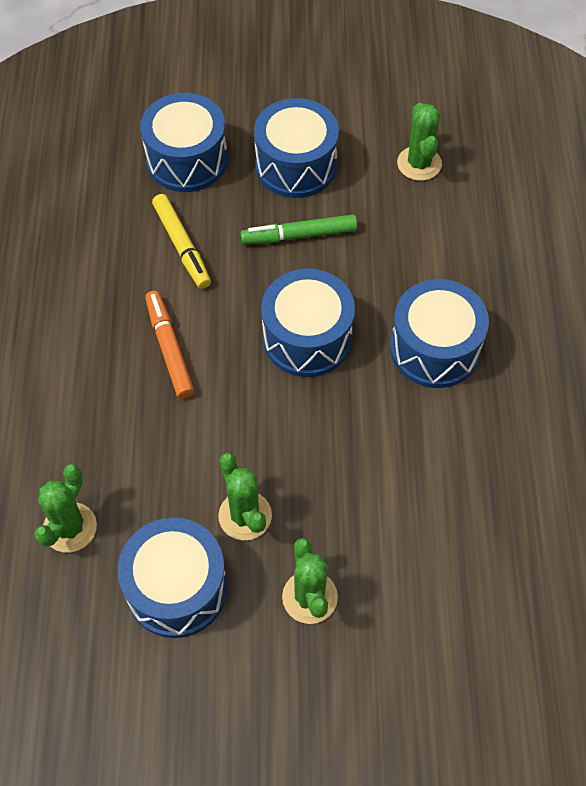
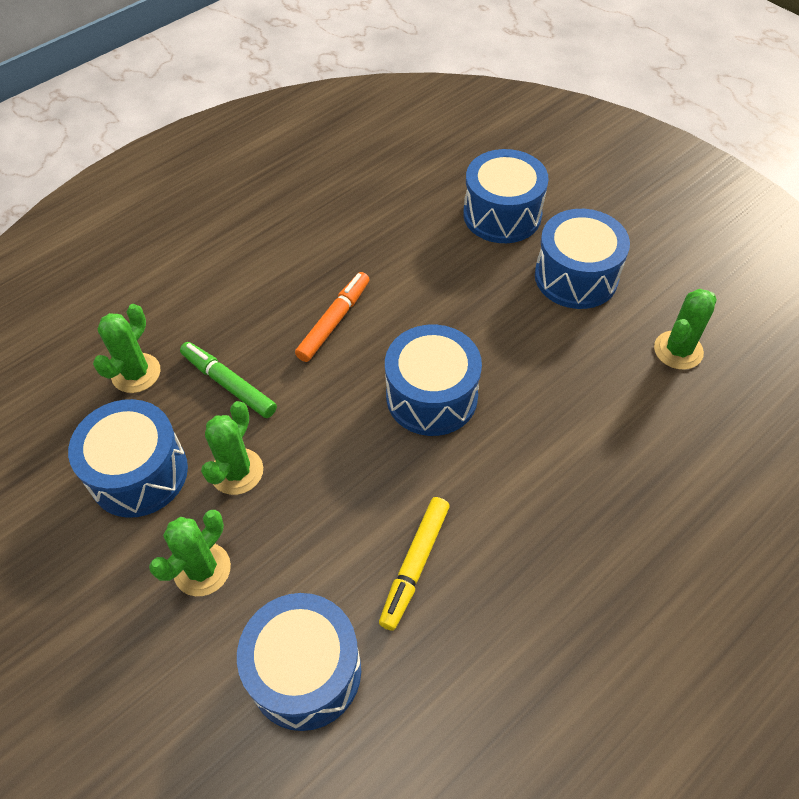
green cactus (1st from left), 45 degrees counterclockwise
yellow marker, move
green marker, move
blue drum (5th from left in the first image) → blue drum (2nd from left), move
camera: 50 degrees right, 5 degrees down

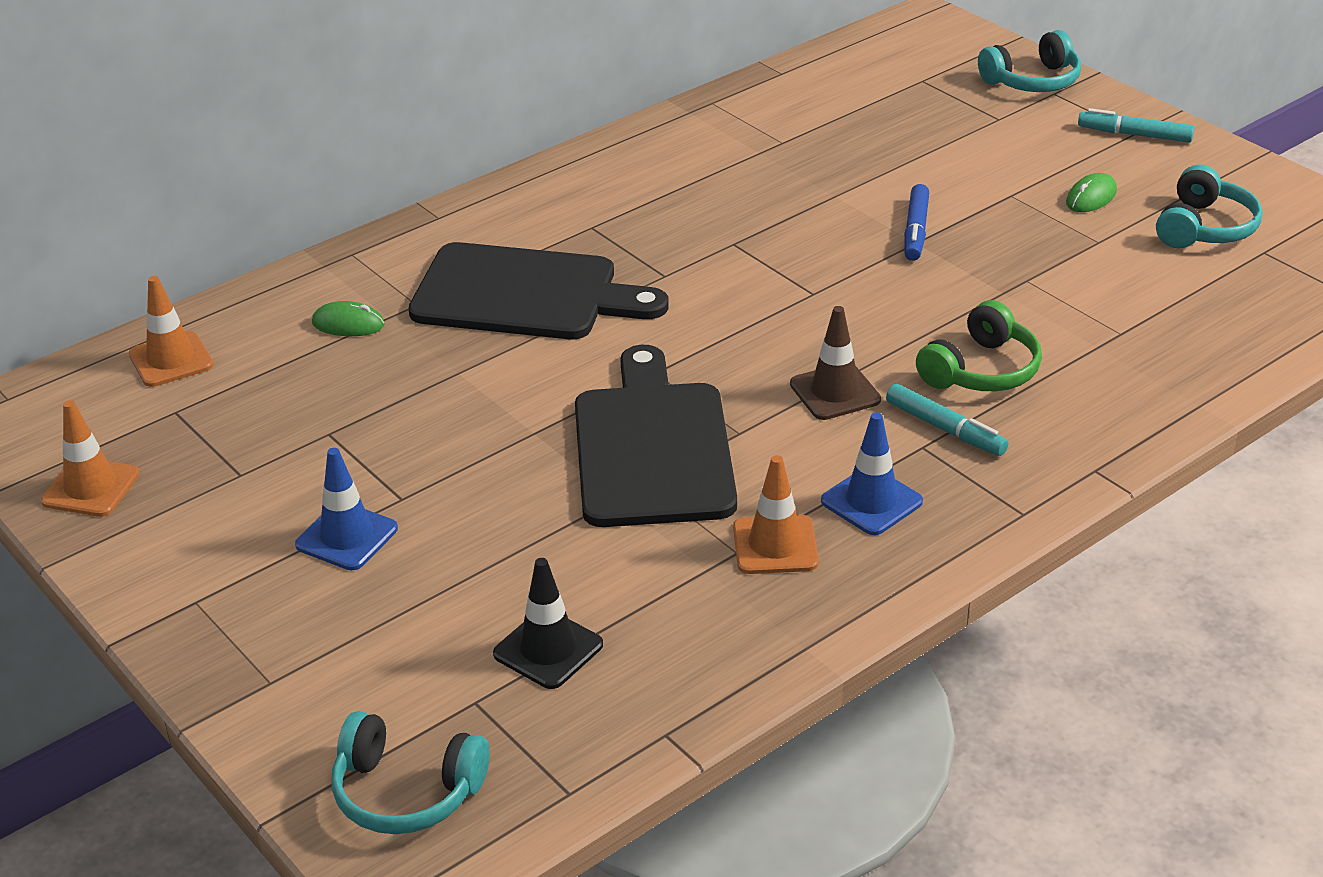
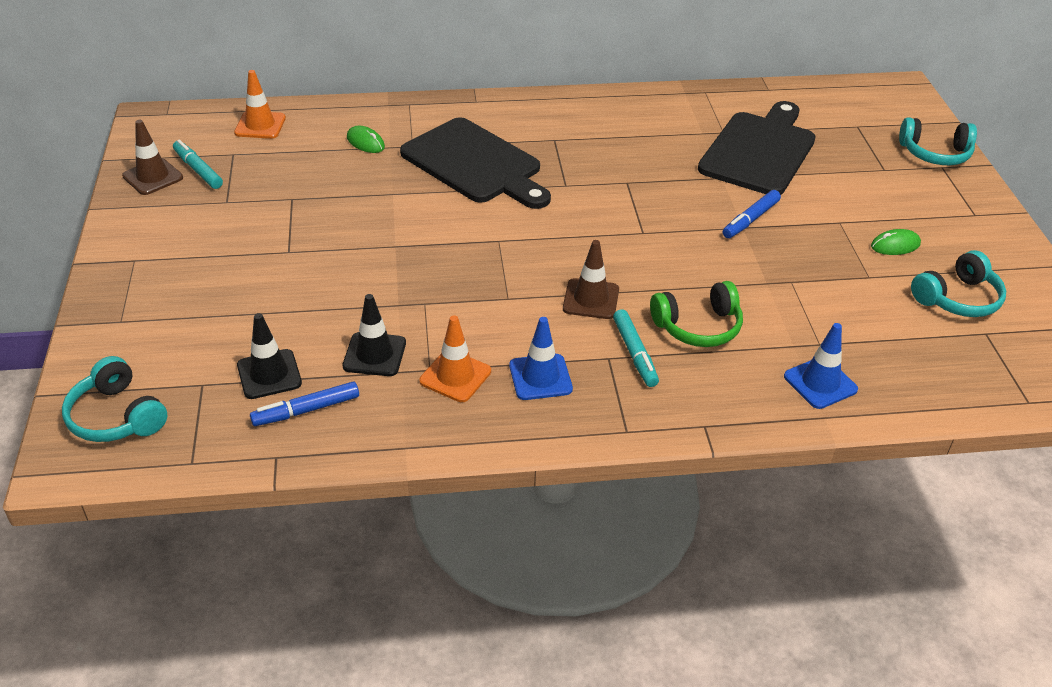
orange traffic cone (1st from left) → brown traffic cone (1st from left)
blue traffic cone (1st from left in the first image) → blue traffic cone (2nd from left), move
black cutting board (2nd from left), move
turquoise marker (2nd from left in the first image) → turquoise marker (1st from left), move
- → blue marker (1st from left)
- → black traffic cone (2nd from left)
camera: 30 degrees right, 5 degrees up

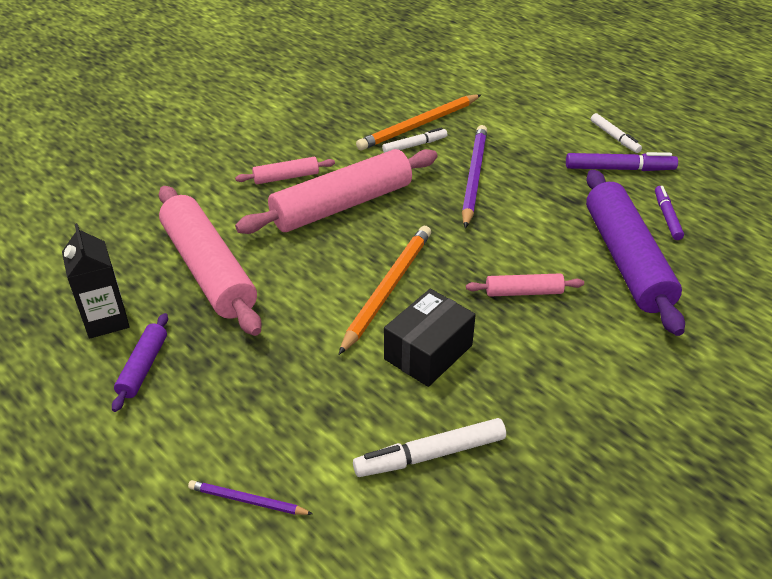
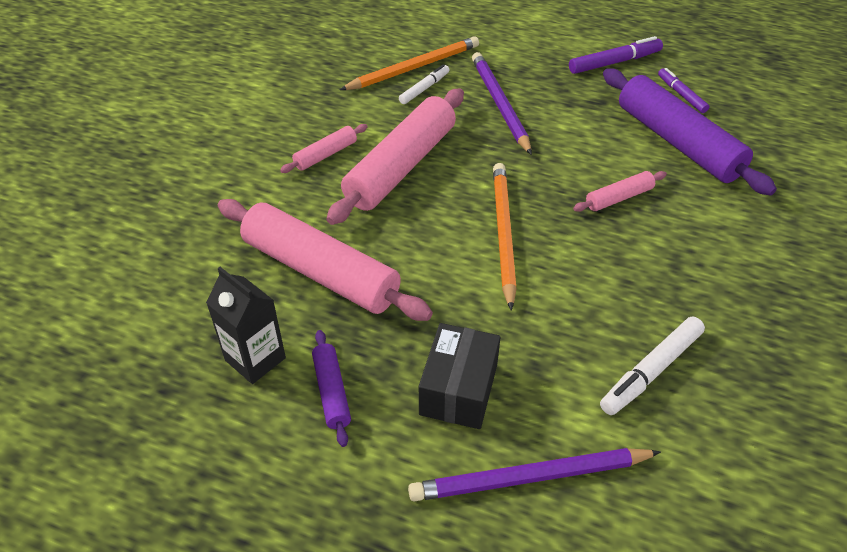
purple pencil (1st from left in the first image) → purple pencil (2nd from left), x1.94
orange pencil (2nd from left in the first image) → orange pencil (1st from left), 150 degrees counterclockwise
black box, move
white marker (3rd from left) → -
camera: 25 degrees left, 5 degrees up

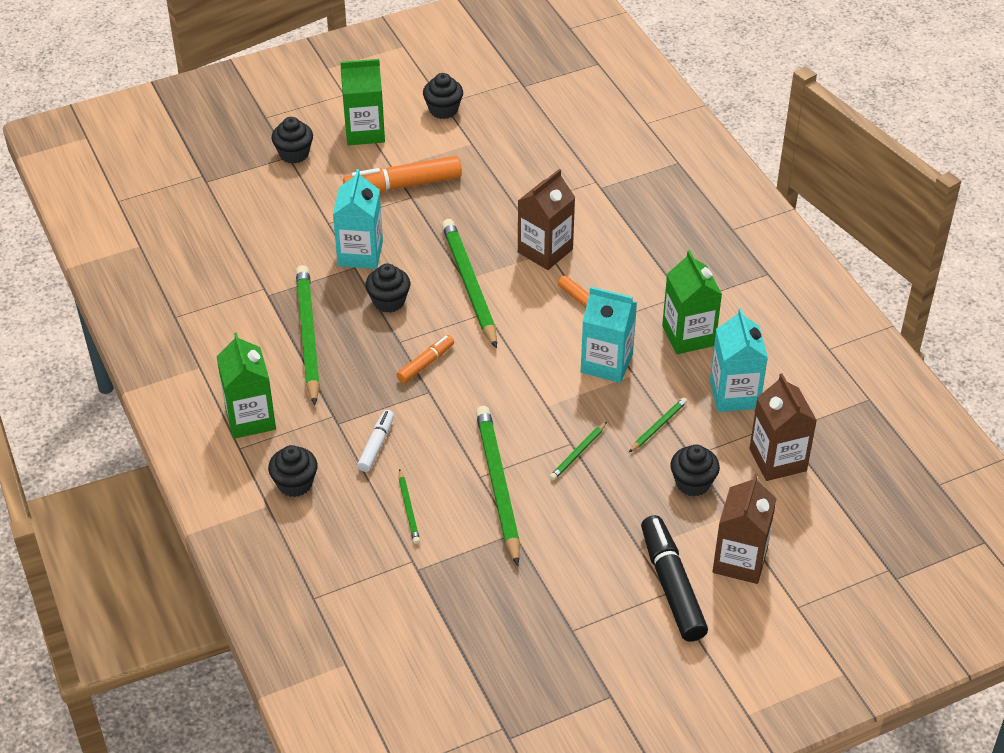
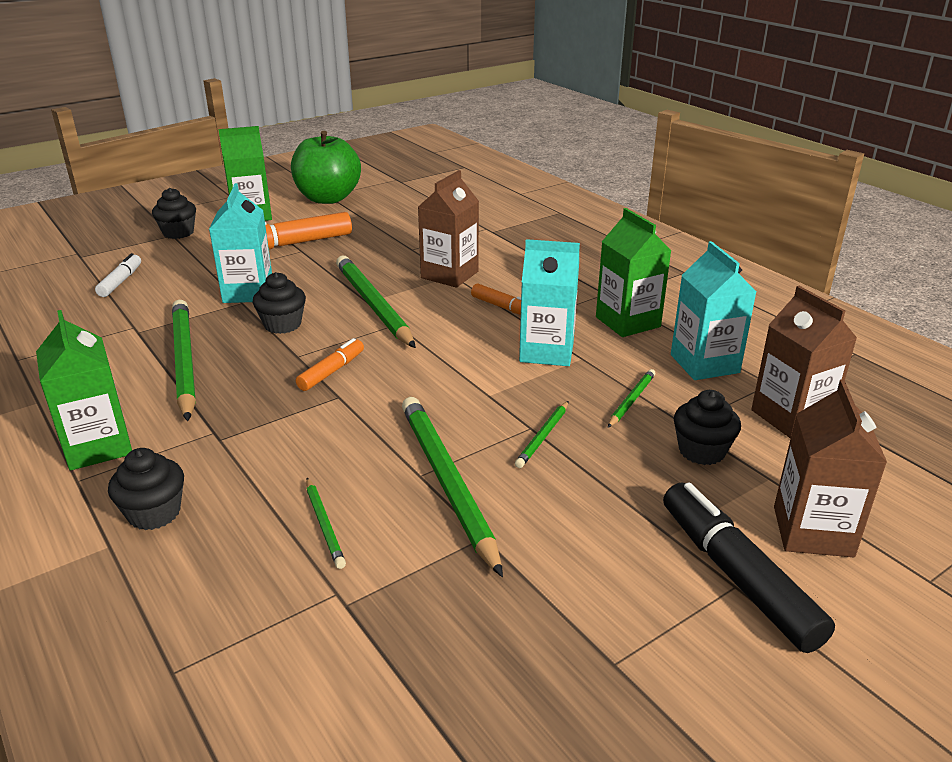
white marker, move
black cupcake (4th from left) → green apple
camera: 10 degrees left, 15 degrees down

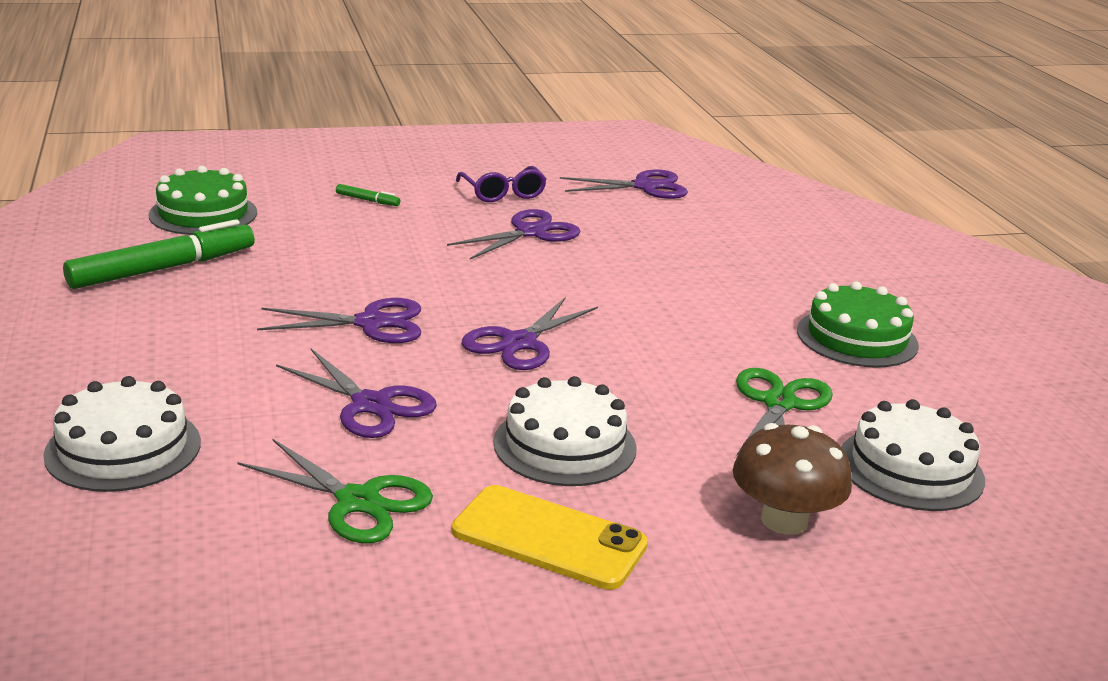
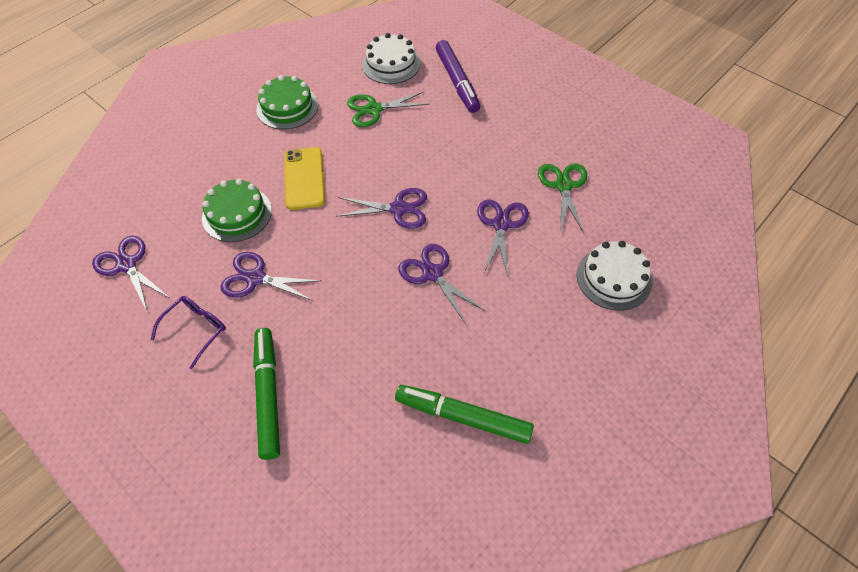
green cake (1st from left), move
green marker (2nd from left in the first image) → green marker (1st from left), x2.37
yellow phone, move
white cake (2nd from left) → -
brown mushroom → purple marker
camera: 120 degrees left, 30 degrees up

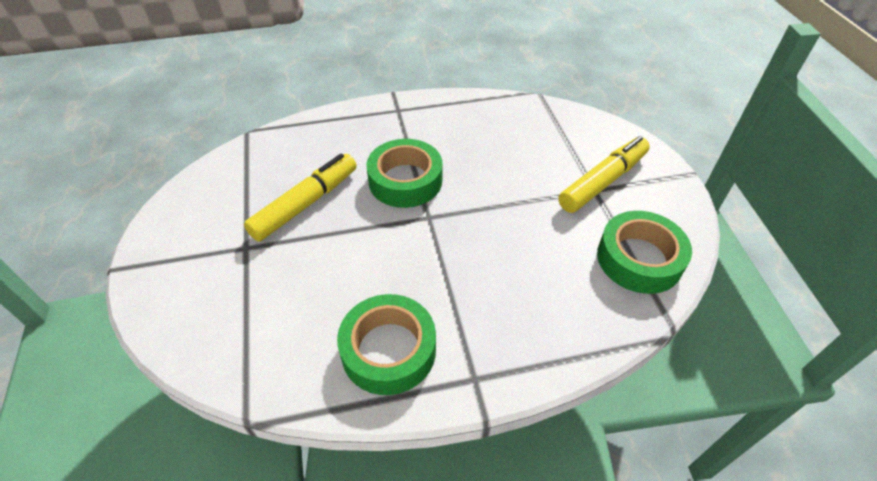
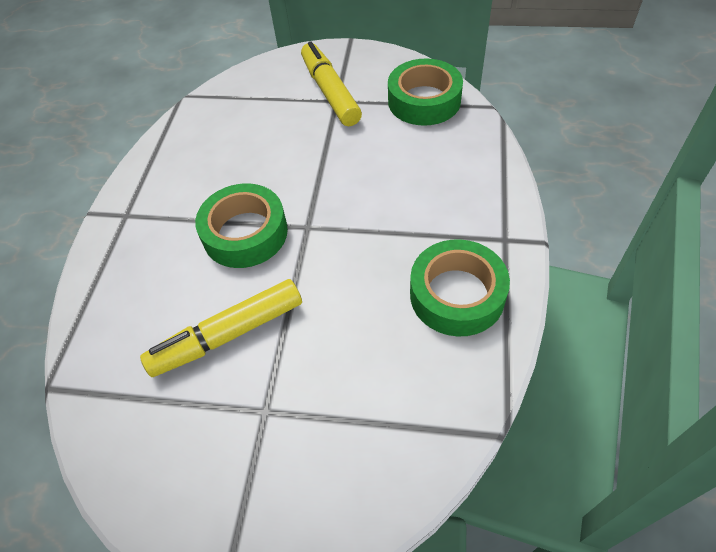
yellow marker (1st from left), 90 degrees counterclockwise
camera: 65 degrees left, 5 degrees up

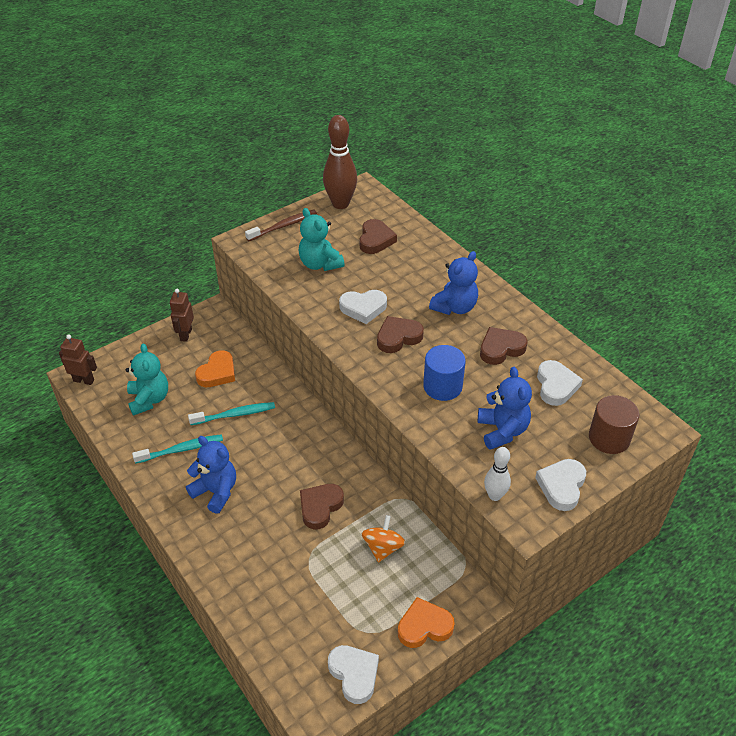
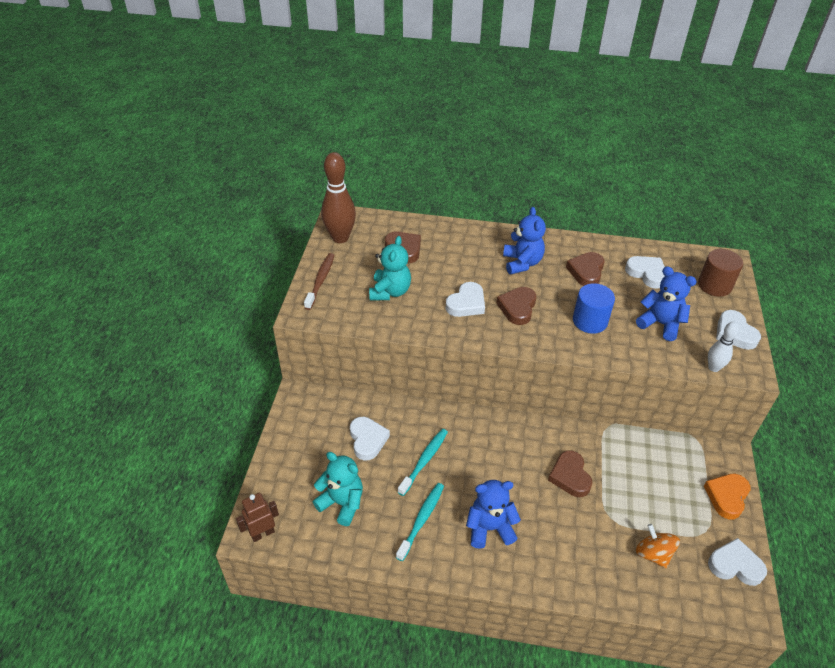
brown robot (2nd from left) → -
orange heart (1st from left) → white heart (1st from left)
turquoise teddy bear (2nd from left), 90 degrees counterclockwise
orange spinning top, move
camera: 45 degrees left, 0 degrees up

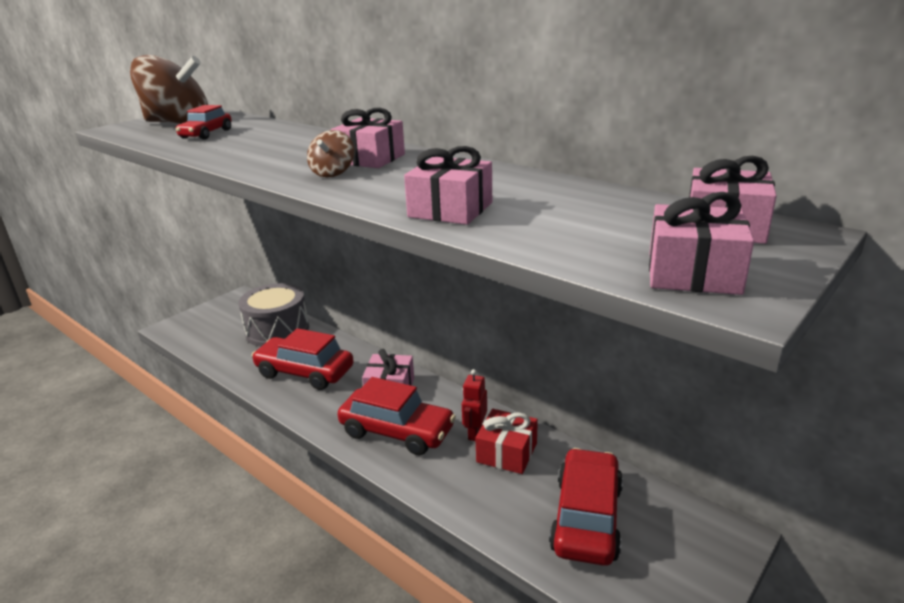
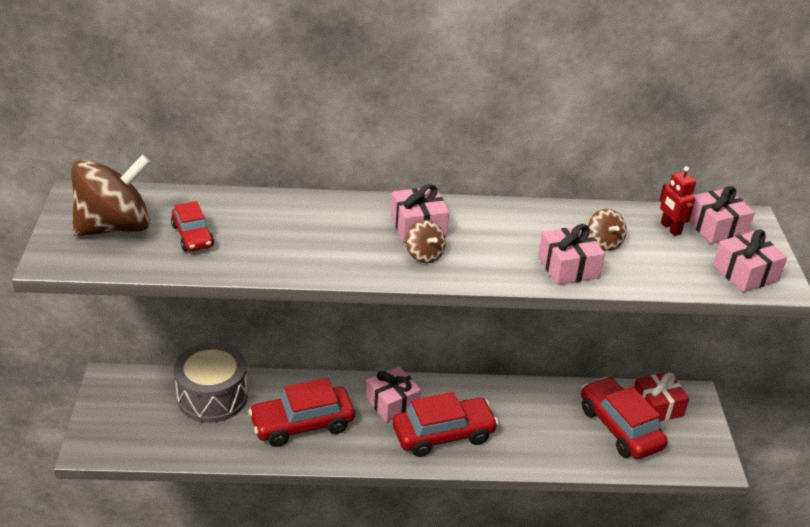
red robot, move
red gift, move
- → brown spinning top (3rd from left)
camera: 45 degrees left, 10 degrees up

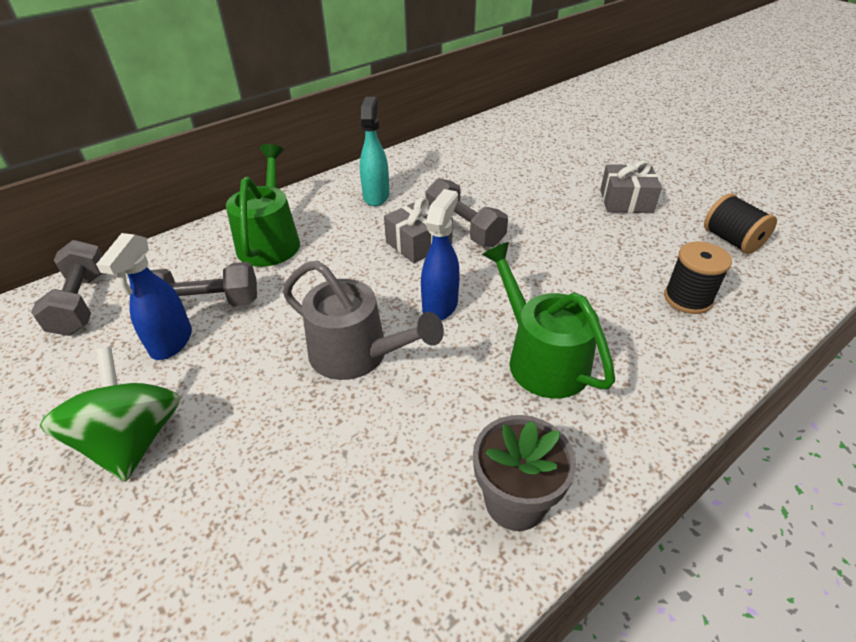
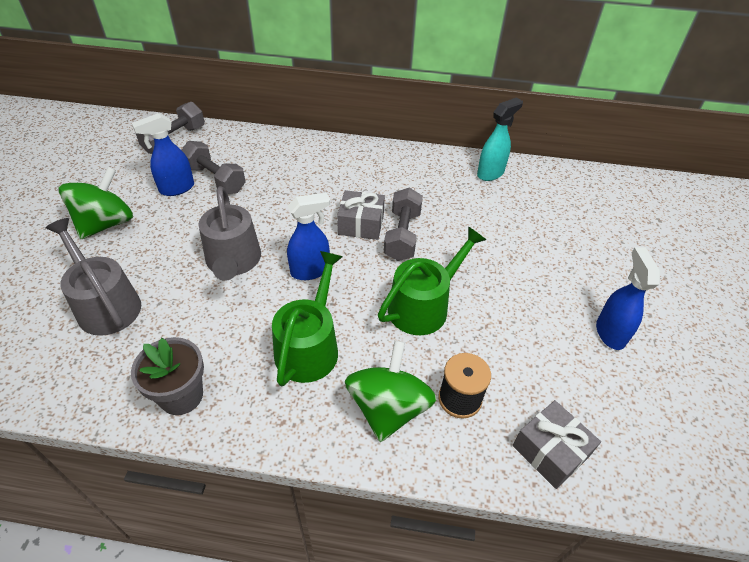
green watering can (1st from left in the first image) → green watering can (2nd from left), move
turquoise spray bottle, move
grey gift (2nd from left), move
black spool (2nd from left) → -
- → grey watering can (1st from left)
- → green spinning top (2nd from left)
- → blue spray bottle (3rd from left)
camera: 45 degrees right, 5 degrees up

